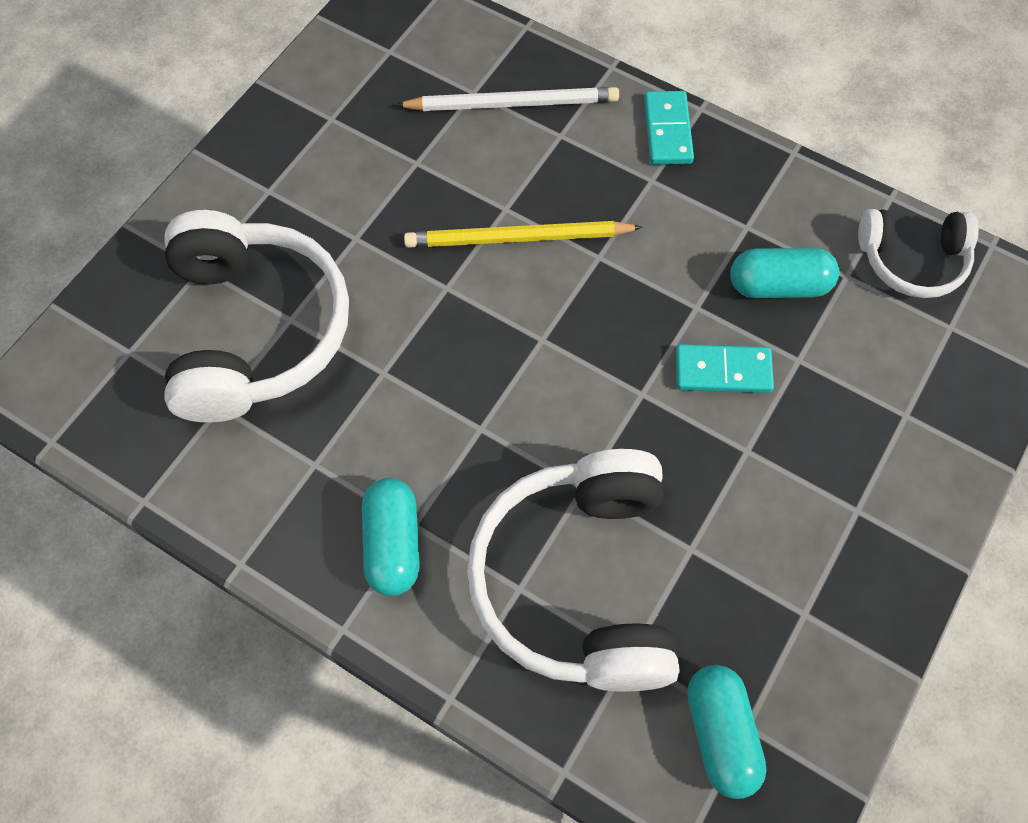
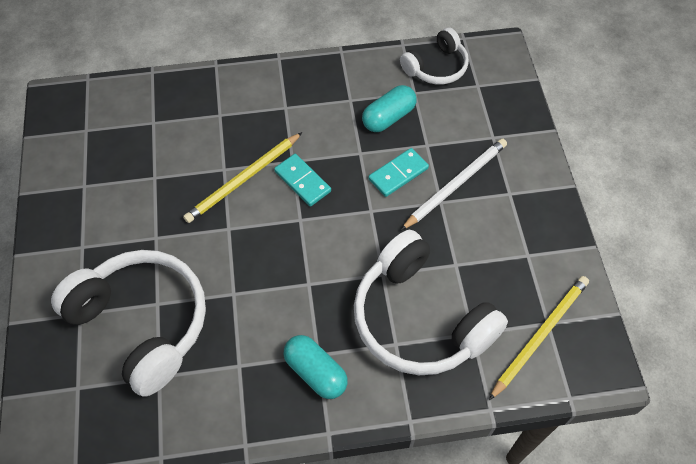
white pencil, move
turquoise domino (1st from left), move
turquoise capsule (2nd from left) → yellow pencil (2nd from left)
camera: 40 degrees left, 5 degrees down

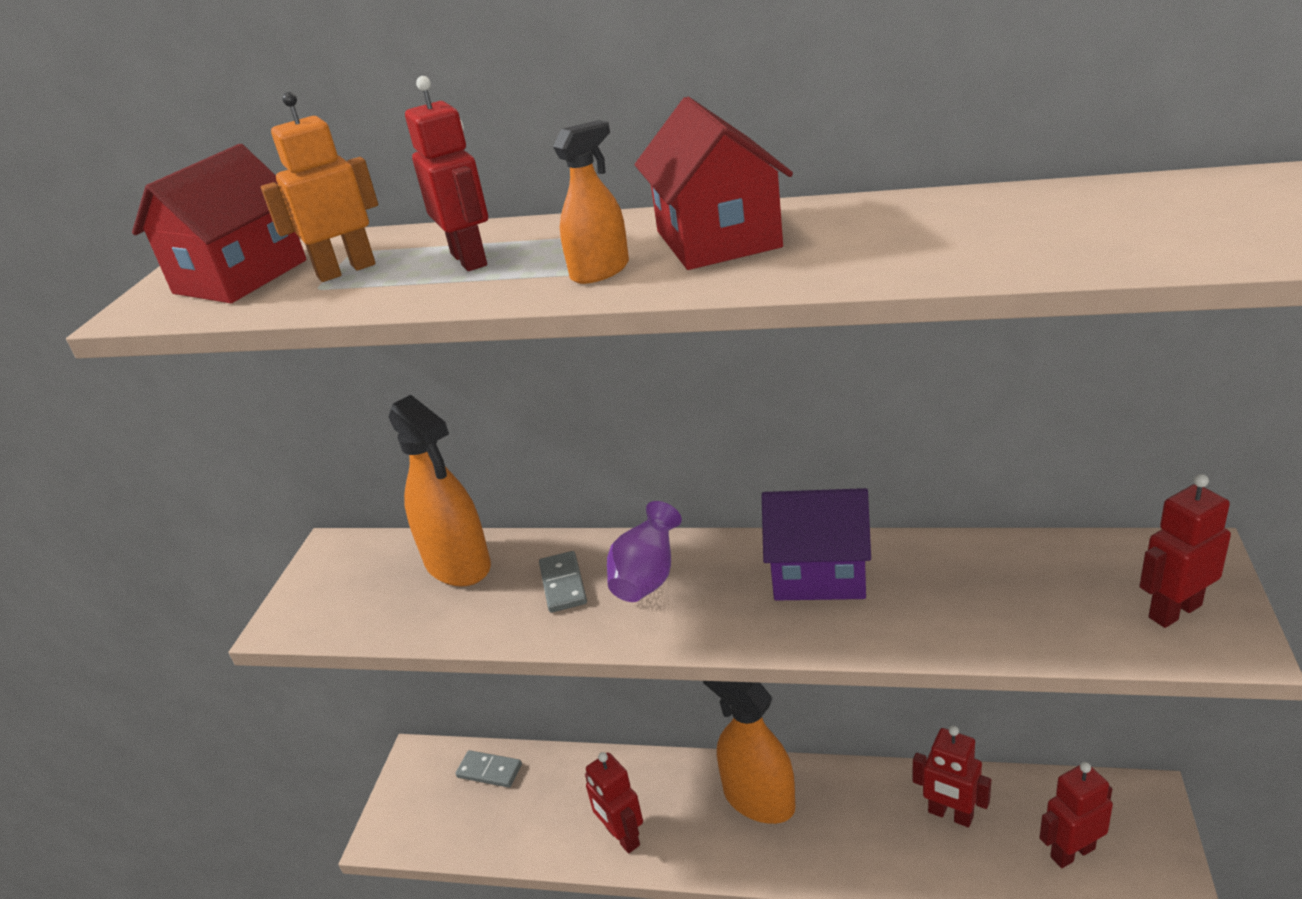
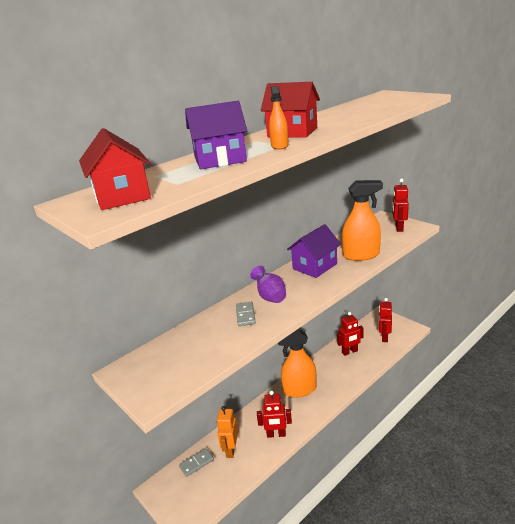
orange robot, move
orange spray bottle (1st from left in the first image) → orange spray bottle (3rd from left), move
red robot (1st from left) → purple house (1st from left)
grey domino (2nd from left), 60 degrees clockwise
camera: 55 degrees left, 5 degrees down

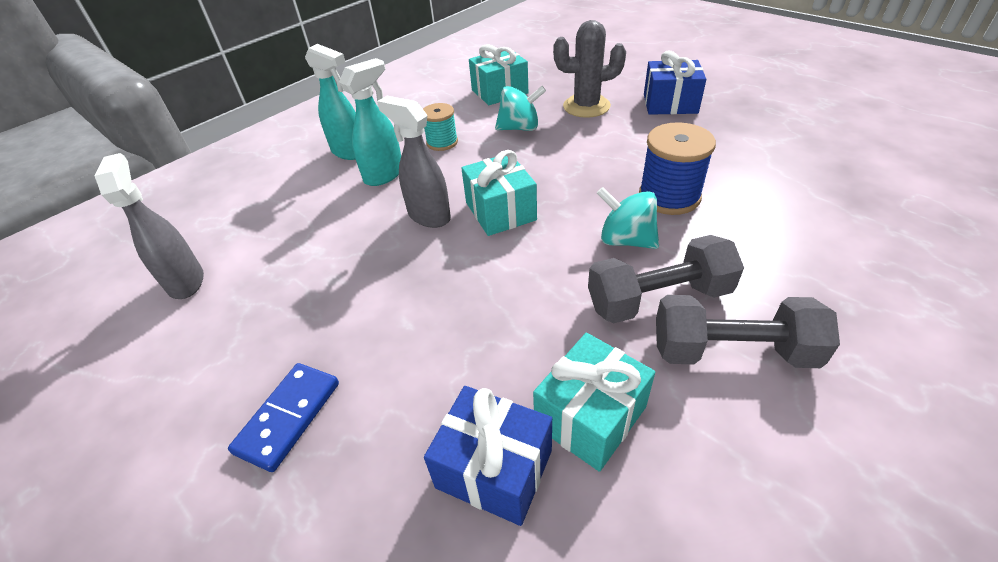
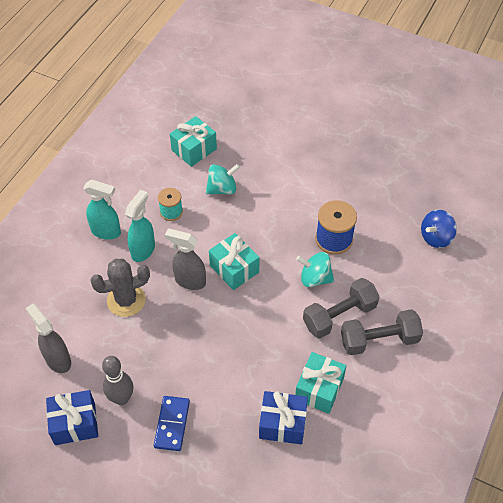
grey cactus, move
blue gift (2nd from left in the first image) → blue gift (1st from left), move
- → grey bowling pin
- → blue spinning top
camera: 20 degrees left, 10 degrees up

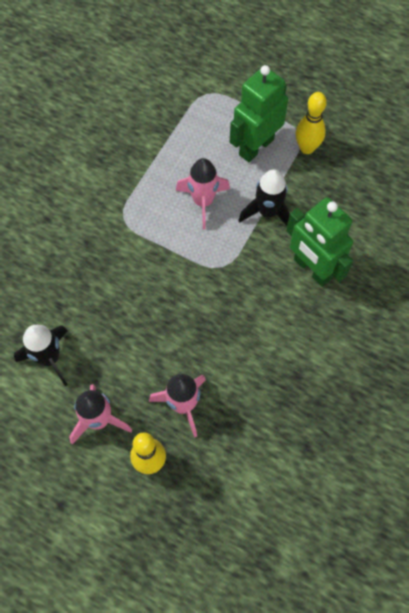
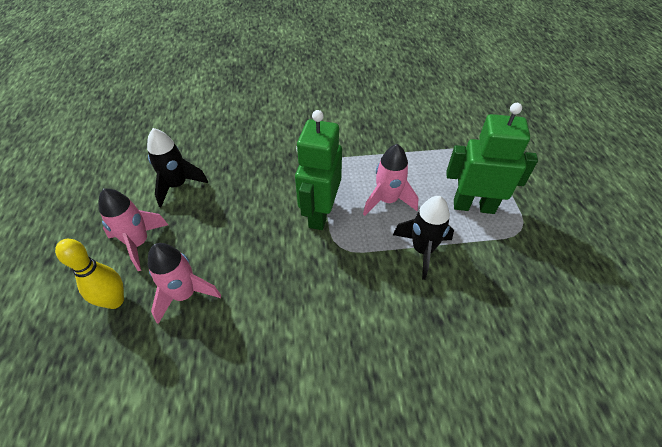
green robot (2nd from left in the first image) → green robot (1st from left), move
yellow bowling pin (2nd from left) → -
camera: 55 degrees right, 15 degrees down

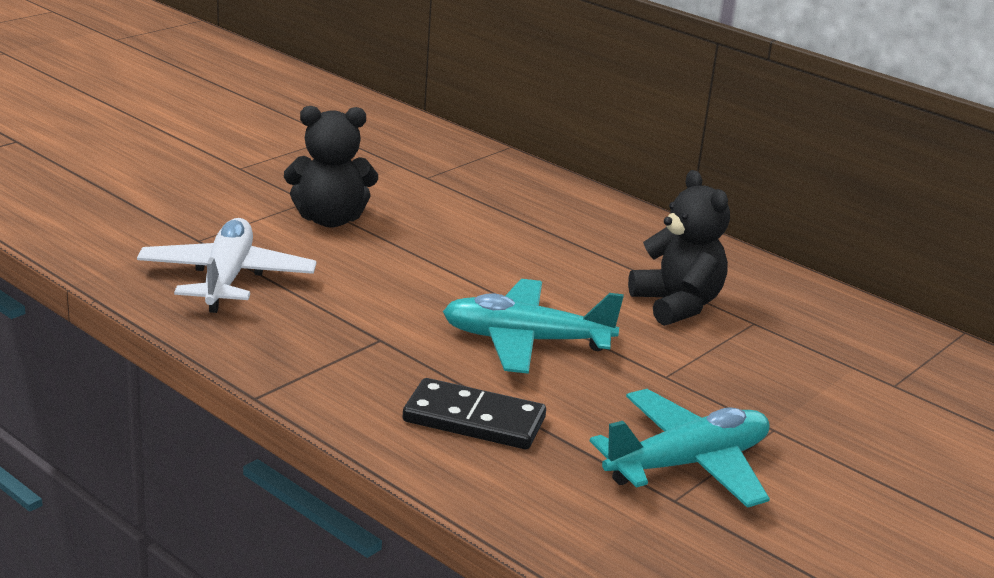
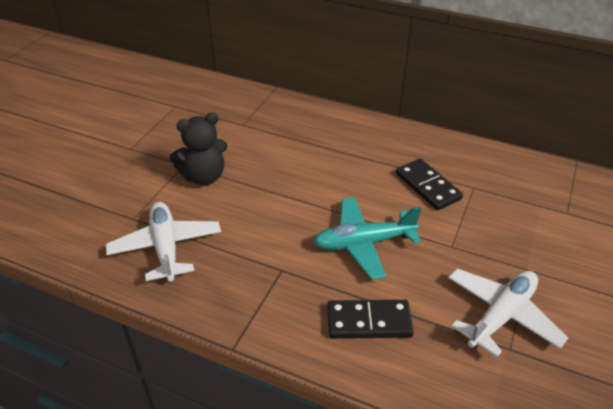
turquoise plane (2nd from left) → white plane (2nd from left)
black teddy bear (2nd from left) → black domino (2nd from left)
camera: 15 degrees left, 15 degrees up

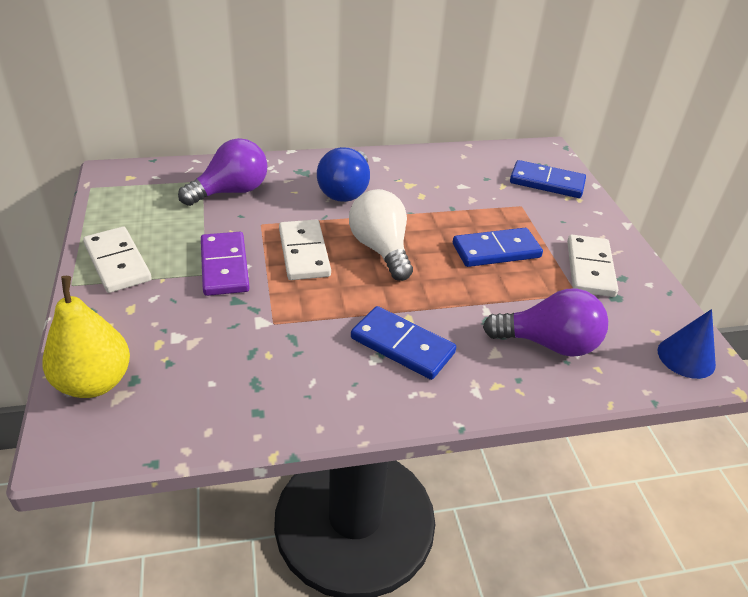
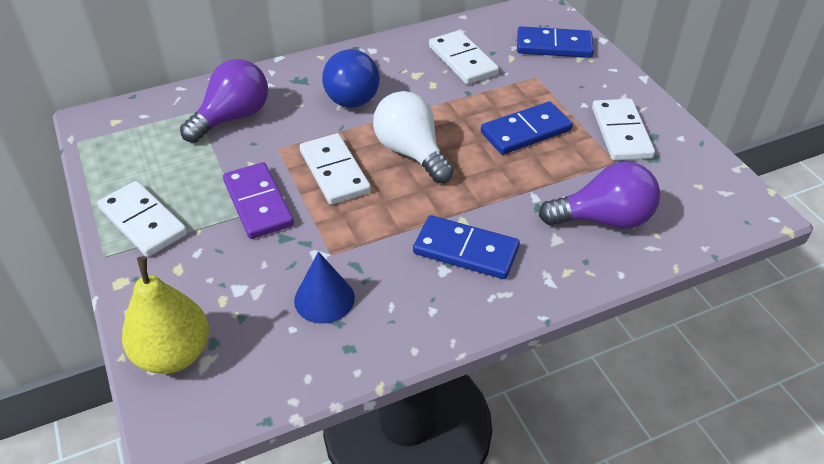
blue cone, move
- → white domino (3rd from left)
camera: 10 degrees left, 5 degrees up

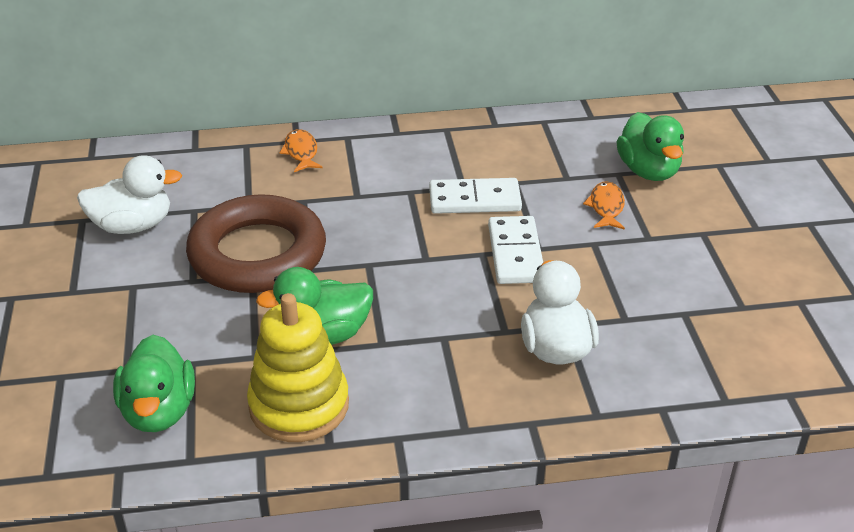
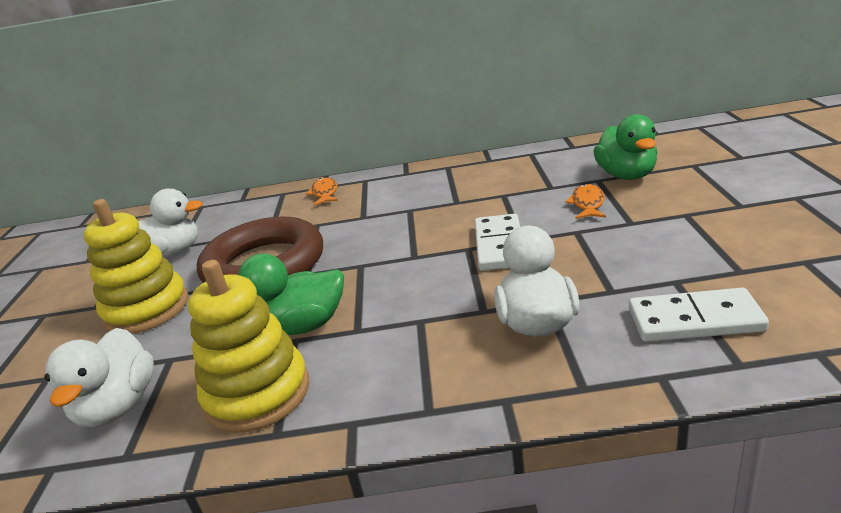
green duck (1st from left) → white duck (1st from left)
white domino (1st from left in the first image) → white domino (2nd from left), move
- → yellow stacking toy (1st from left)
camera: 10 degrees right, 10 degrees down

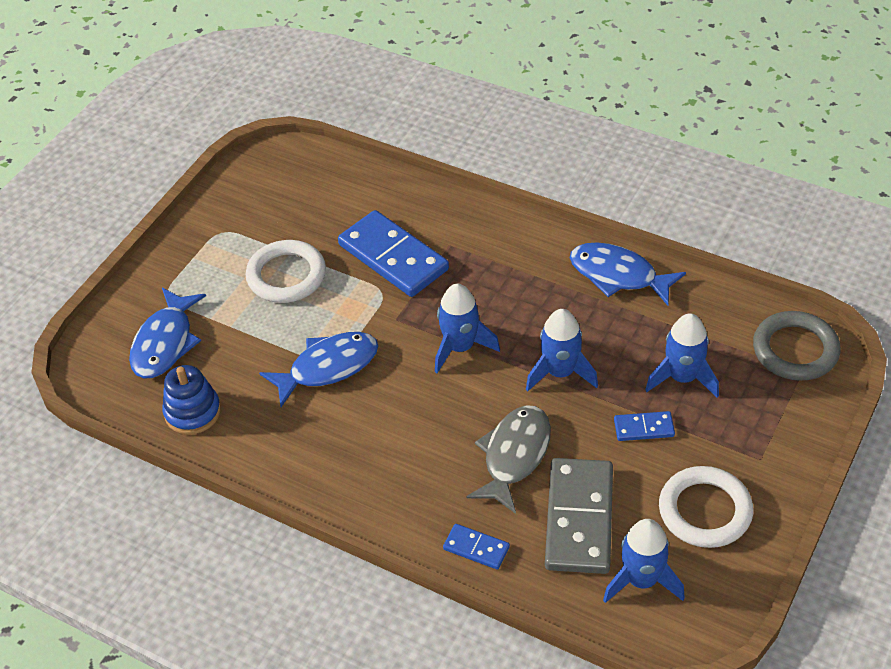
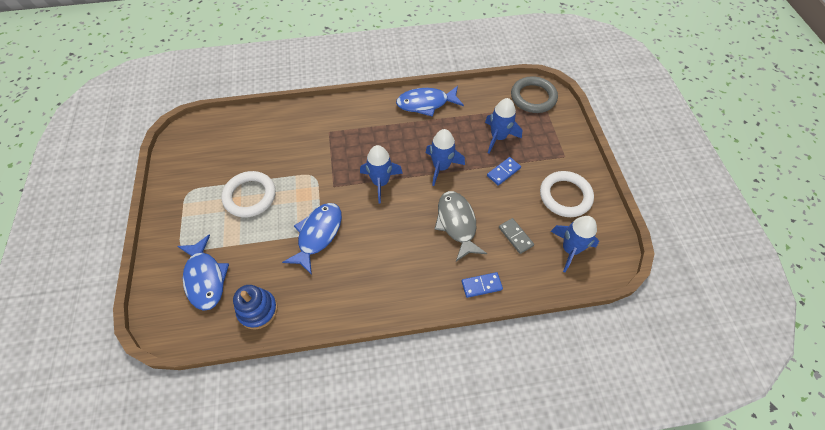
blue domino (1st from left) → -
grey domino, x0.48
camera: 40 degrees left, 10 degrees up

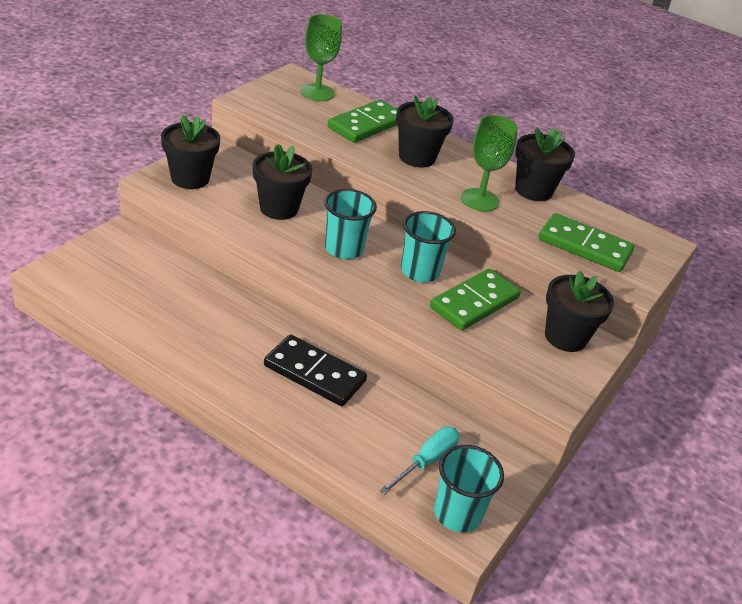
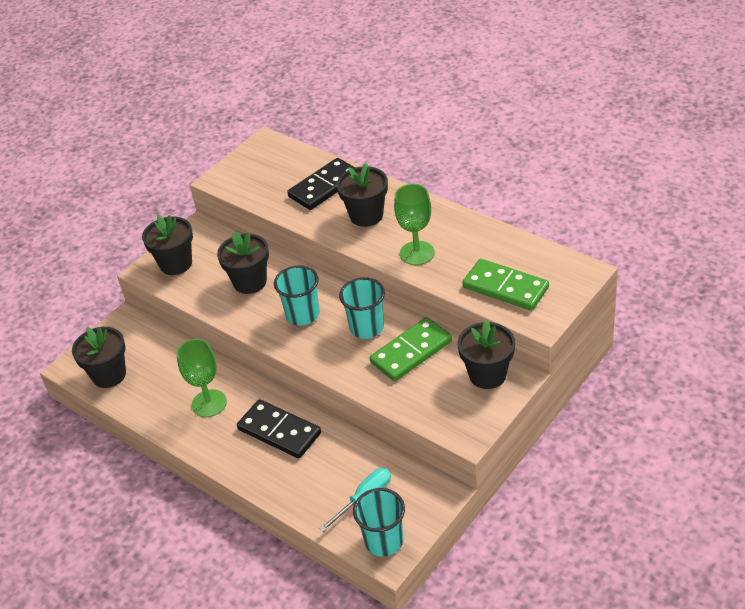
green goblet (1st from left), move
green domino (1st from left) → black domino (2nd from left)
black flower pot (4th from left in the first image) → black flower pot (1st from left), move
camera: 15 degrees right, 5 degrees up

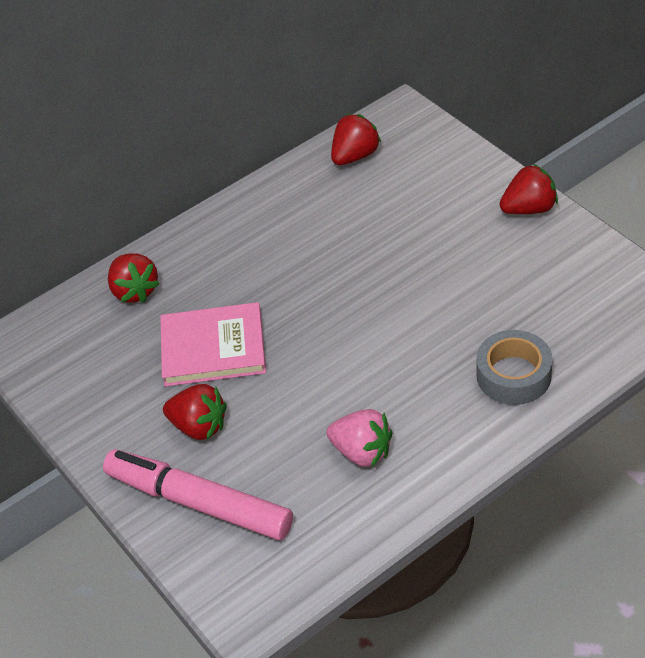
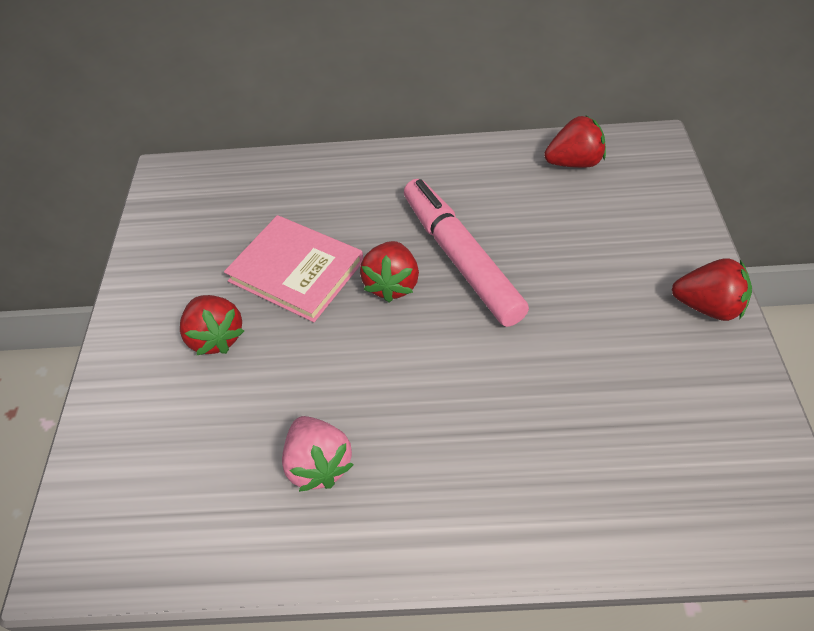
pink marker, move
red strawberry (1st from left in the first image) → red strawberry (2nd from left), move
grey tape → -
camera: 35 degrees right, 5 degrees up

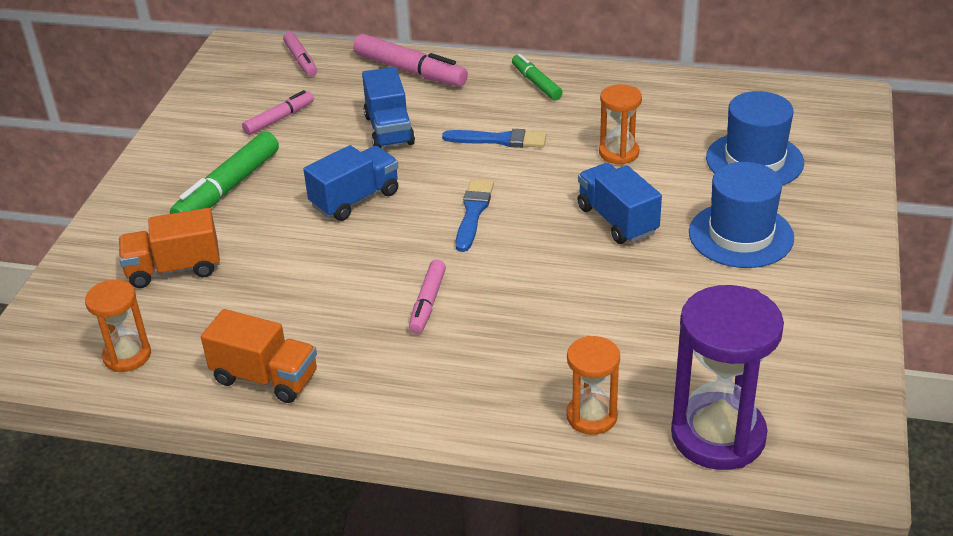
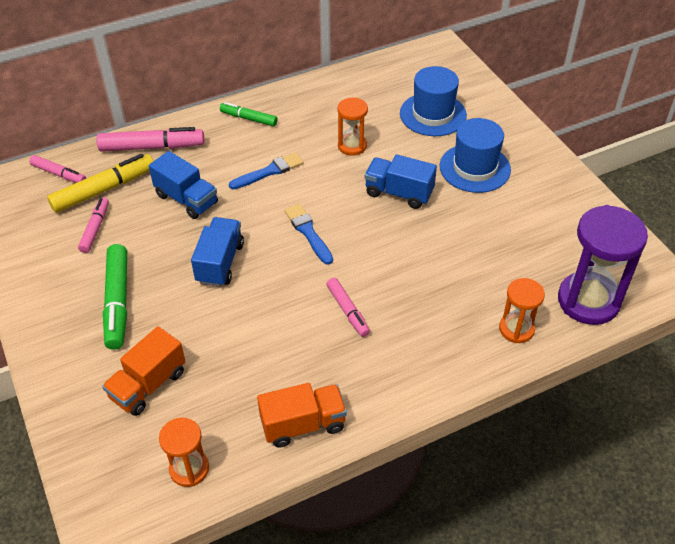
- → yellow marker
camera: 40 degrees left, 10 degrees up

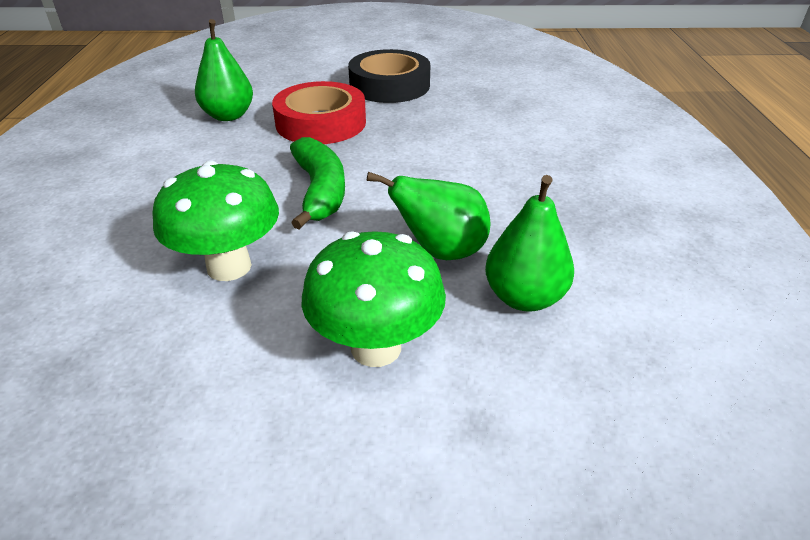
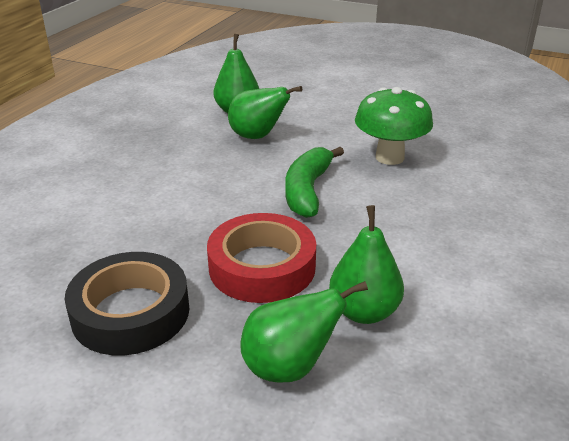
green mushroom (2nd from left) → -
- → green pear (3rd from left)
camera: 155 degrees left, 5 degrees down

